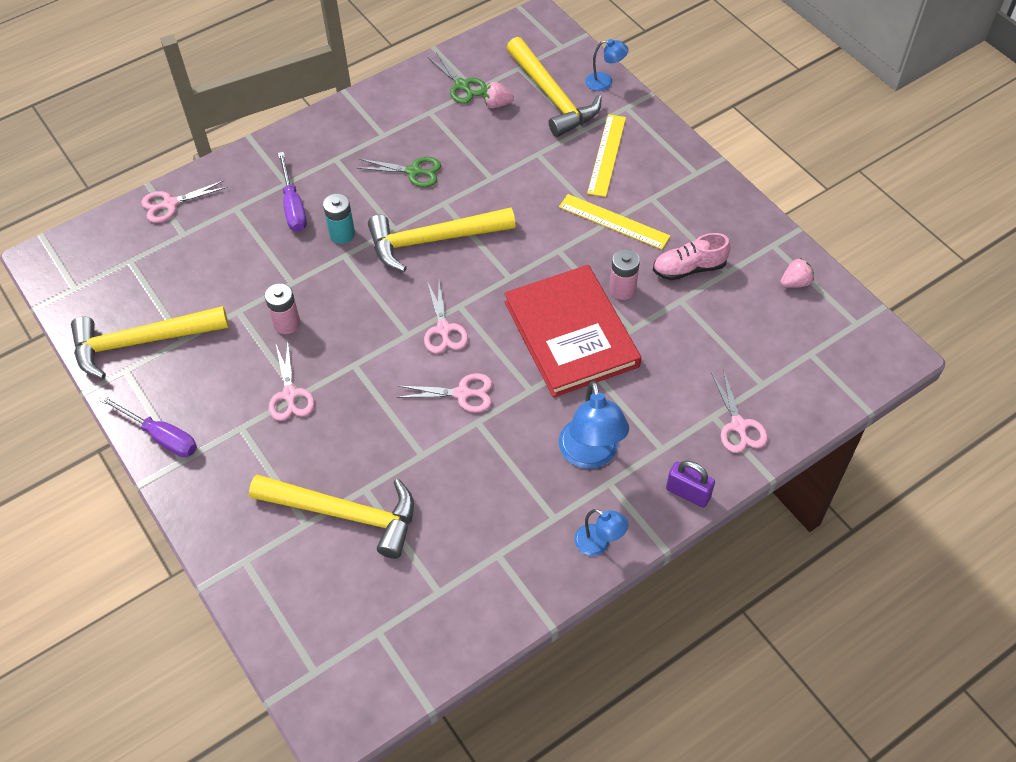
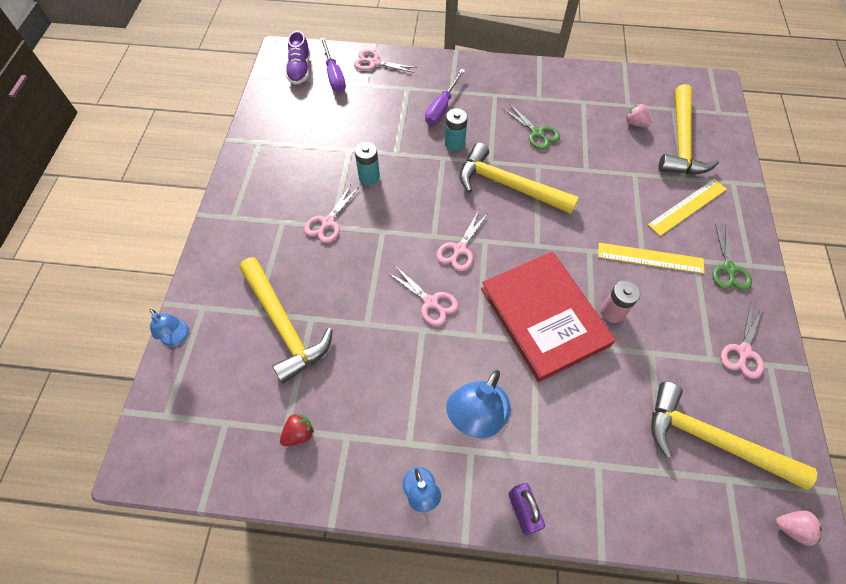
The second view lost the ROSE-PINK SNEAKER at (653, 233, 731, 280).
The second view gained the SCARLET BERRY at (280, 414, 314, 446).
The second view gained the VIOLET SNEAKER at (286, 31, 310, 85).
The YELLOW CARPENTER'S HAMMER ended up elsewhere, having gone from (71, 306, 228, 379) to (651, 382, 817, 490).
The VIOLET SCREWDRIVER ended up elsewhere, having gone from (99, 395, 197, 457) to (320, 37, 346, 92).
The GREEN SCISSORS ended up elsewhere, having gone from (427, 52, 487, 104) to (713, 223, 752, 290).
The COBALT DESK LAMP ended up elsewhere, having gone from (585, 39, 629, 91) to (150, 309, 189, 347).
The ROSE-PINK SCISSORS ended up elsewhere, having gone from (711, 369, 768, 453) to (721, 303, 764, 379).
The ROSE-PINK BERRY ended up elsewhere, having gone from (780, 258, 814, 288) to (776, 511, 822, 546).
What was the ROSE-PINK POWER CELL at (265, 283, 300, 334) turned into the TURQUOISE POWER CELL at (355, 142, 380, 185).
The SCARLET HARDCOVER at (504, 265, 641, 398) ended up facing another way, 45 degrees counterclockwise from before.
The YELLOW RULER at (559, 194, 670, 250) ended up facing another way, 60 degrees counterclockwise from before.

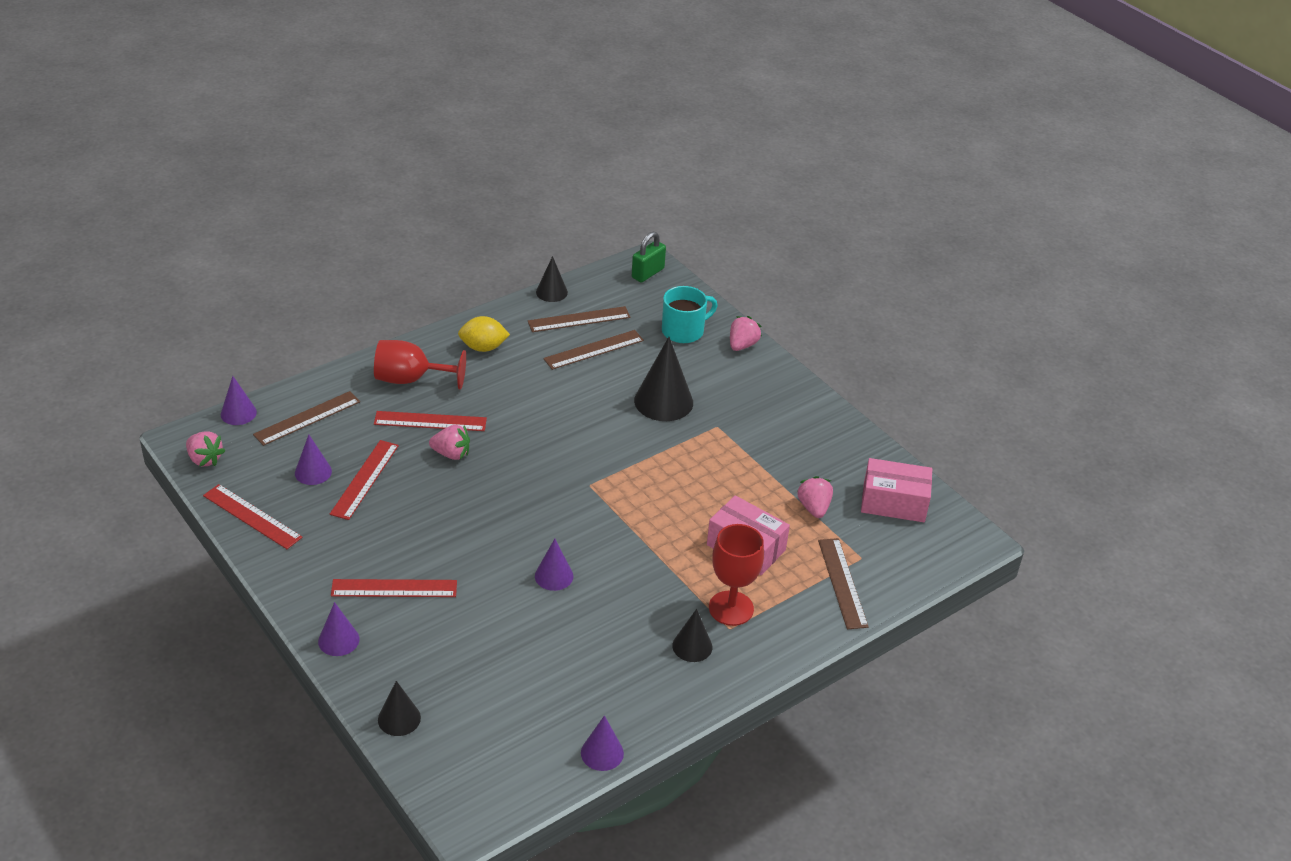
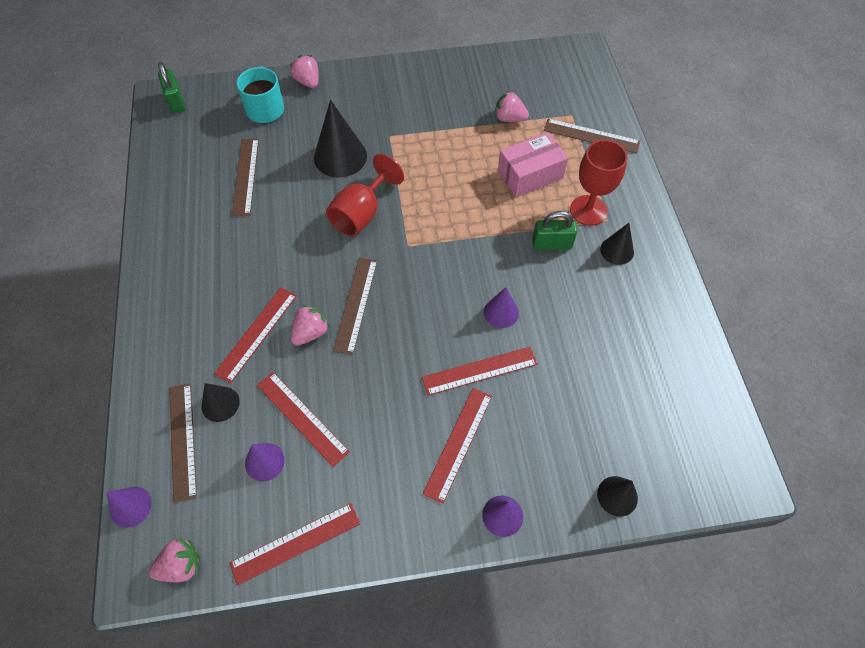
The second view lost the YELLOW CITRUS FRUIT at (458, 316, 510, 352).
The second view lost the VIOLET SOLID CONE at (581, 715, 624, 771).
The second view lost the ROSE-PINK BOX at (861, 458, 932, 522).
The second view gained the SCARLET RULER at (422, 347, 538, 396).
The second view gained the GREEN PADLOCK at (532, 211, 577, 250).
The SCARLET CHALICE ended up elsewhere, having gone from (374, 340, 466, 390) to (326, 154, 404, 236).
The RUSSET RULER ended up elsewhere, having gone from (528, 306, 631, 332) to (333, 258, 377, 355).
The EBONY SOLID CONE ended up elsewhere, having gone from (536, 256, 568, 302) to (201, 383, 240, 422).

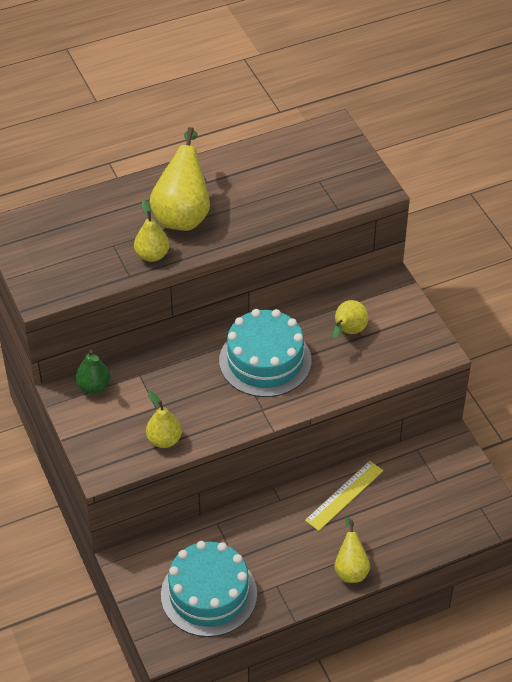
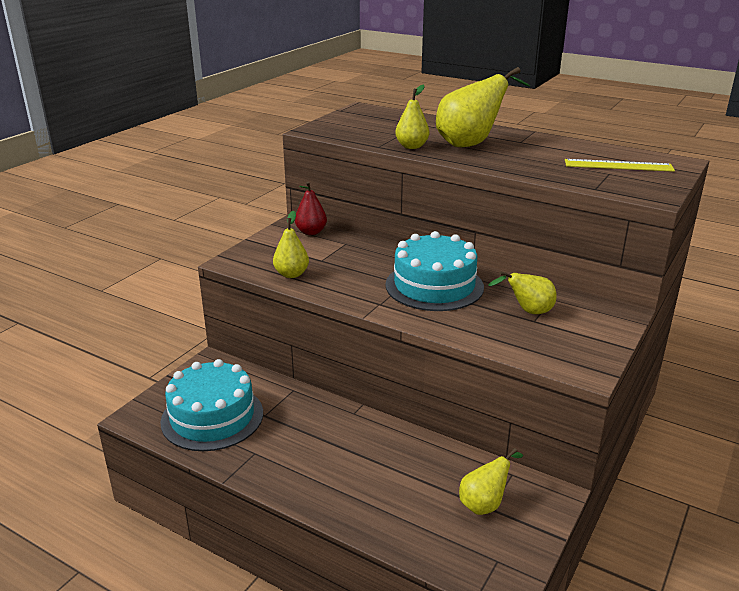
The YELLOW RULER ended up elsewhere, having gone from (305, 461, 383, 531) to (565, 159, 675, 172).
The YELLOW PEAR FRUIT ended up elsewhere, having gone from (334, 518, 370, 583) to (459, 448, 523, 515).
What was the GREEN PEAR FRUIT at (75, 350, 111, 394) turned into the SCARLET PEAR FRUIT at (295, 182, 327, 235).

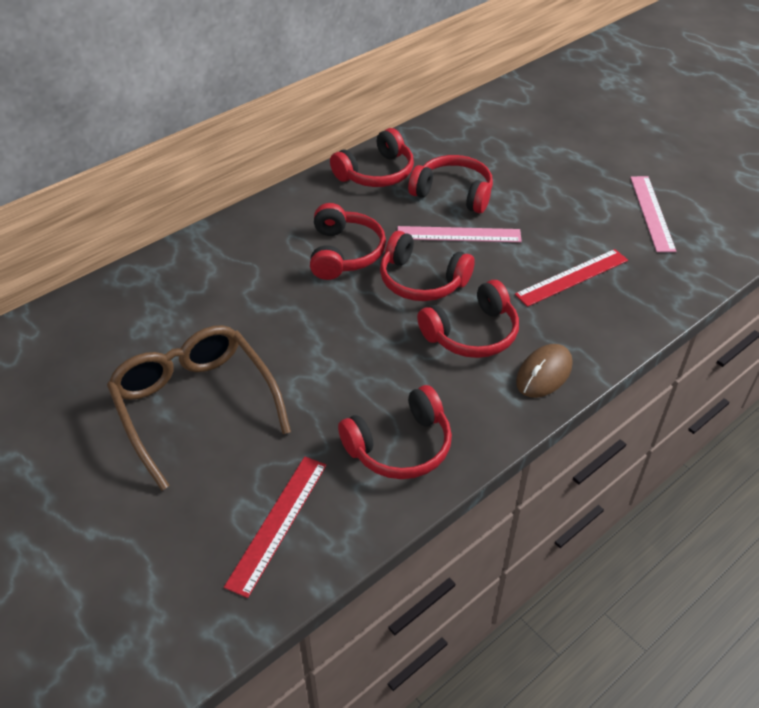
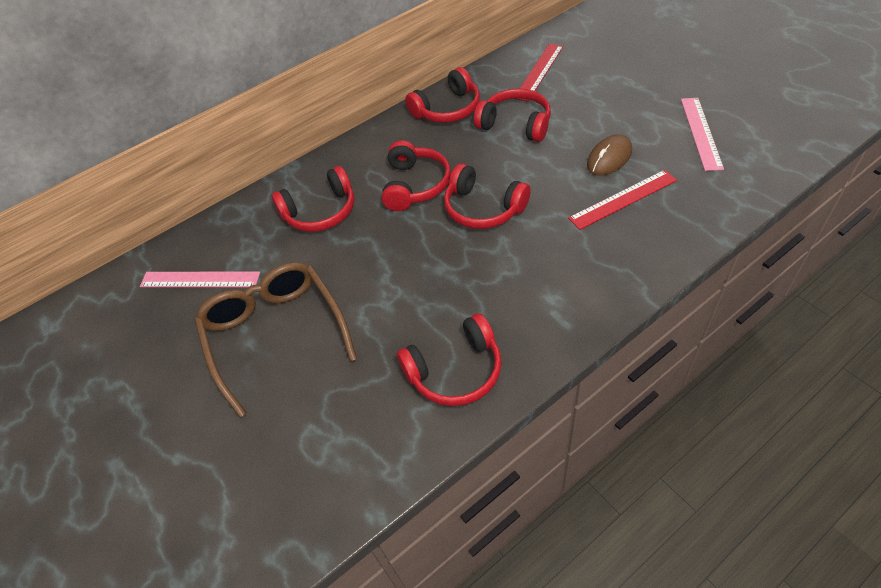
The SCARLET RULER ended up elsewhere, having gone from (224, 457, 327, 598) to (515, 44, 563, 102).
The ROSE-PINK RULER ended up elsewhere, having gone from (397, 226, 522, 242) to (140, 272, 260, 287).
The SCARLET OVER-EAR HEADPHONES ended up elsewhere, having gone from (417, 280, 519, 358) to (272, 166, 354, 232).
The RUSSET COMPUTER MOUSE ended up elsewhere, having gone from (516, 344, 572, 398) to (587, 134, 632, 176).

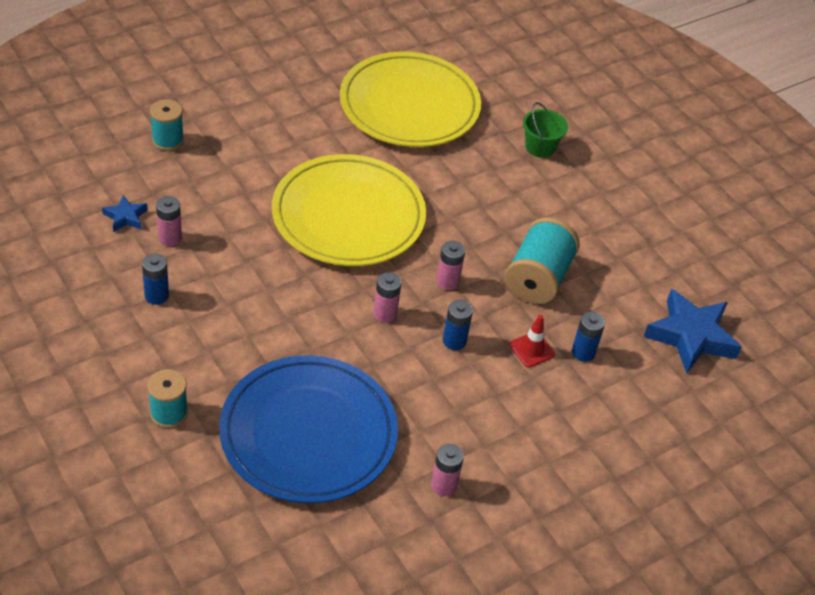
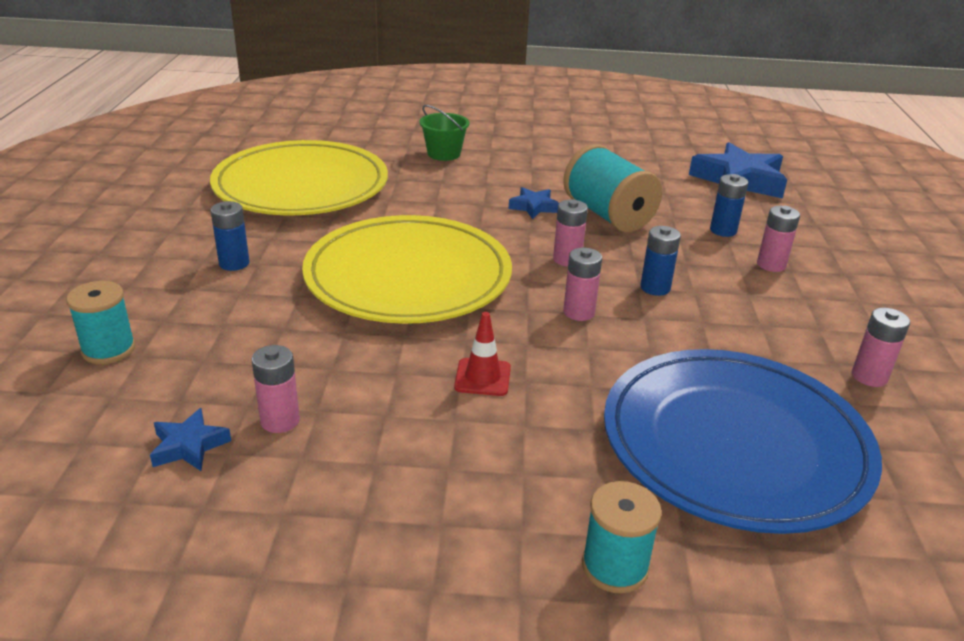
The second view gained the COBALT STAR at (509, 187, 559, 219).
The second view gained the ROSE-PINK POWER CELL at (757, 206, 800, 272).
The COBALT POWER CELL ended up elsewhere, having gone from (142, 253, 169, 305) to (210, 201, 250, 271).
The SCARLET ROAD CONE ended up elsewhere, having gone from (510, 315, 555, 368) to (454, 312, 511, 396).

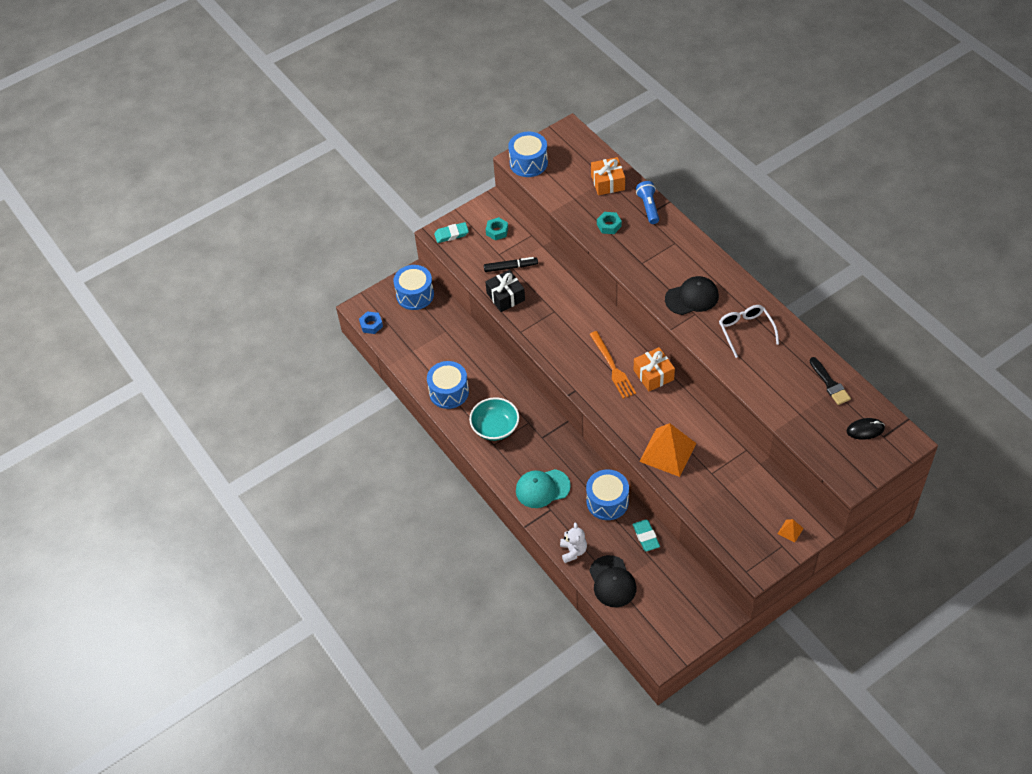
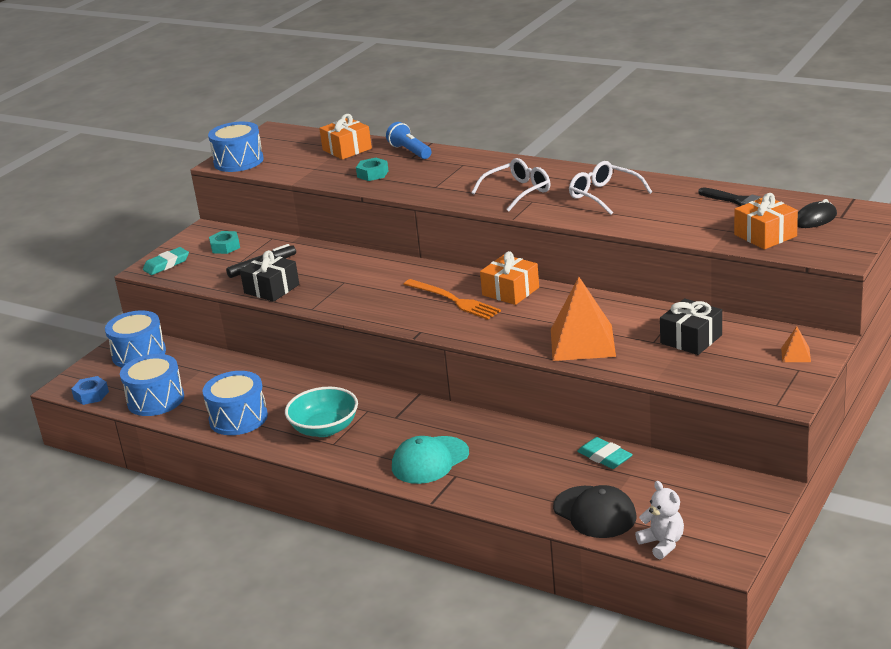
The second view gained the EBONY PRESENT at (660, 298, 722, 355).
The second view gained the ORANGE PRESENT at (734, 193, 798, 249).
The SNOW-WHITE STUFFED BEAR ended up elsewhere, having gone from (560, 522, 587, 563) to (635, 481, 684, 559).
The COBALT DRUM ended up elsewhere, having gone from (586, 469, 629, 520) to (120, 354, 184, 416).
Where the EBONY PEAKED CAP stood at (665, 276, 719, 315), the SNOW-WHITE GLASSES came to stand at (471, 158, 551, 211).

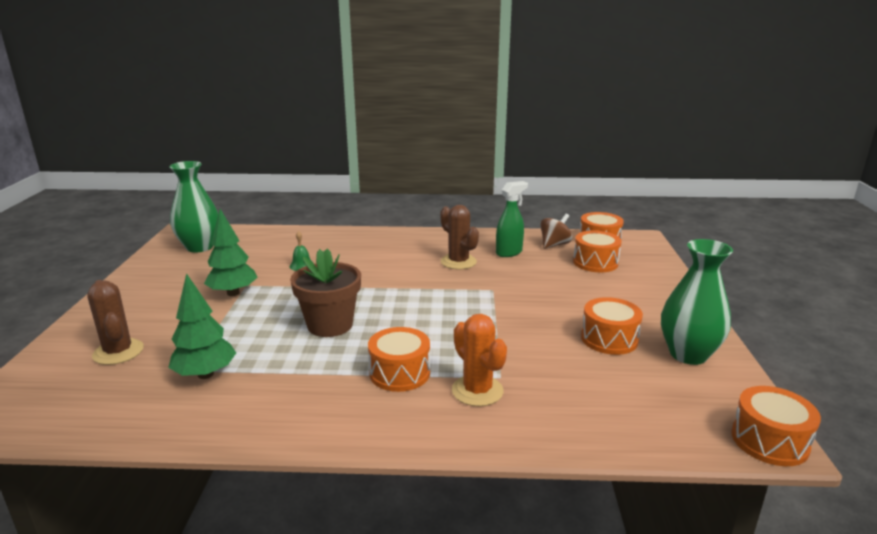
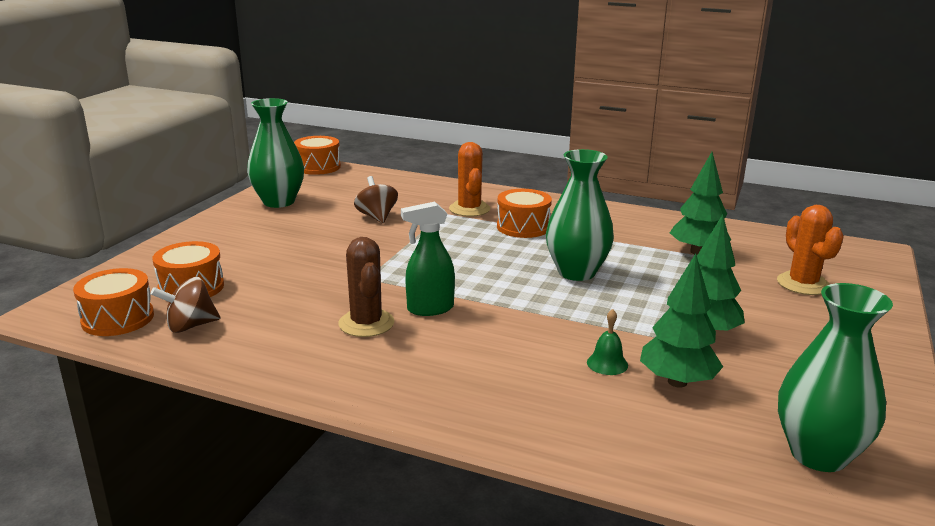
The second view lost the ORANGE DRUM at (581, 297, 643, 355).
The second view gained the RUSSET TOY TOP at (354, 176, 398, 224).
The second view gained the GREEN TREE at (640, 253, 723, 388).
The GREEN SPRAYER ended up elsewhere, having gone from (496, 181, 528, 257) to (401, 202, 455, 316).
Where the RUSSET PLANT POT stood at (290, 248, 361, 337), the GREEN TALL VASE came to stand at (546, 149, 614, 281).
What was the RUSSET PRICKLY PLANT at (87, 280, 144, 365) turned into the ORANGE PRICKLY PLANT at (777, 205, 844, 295).

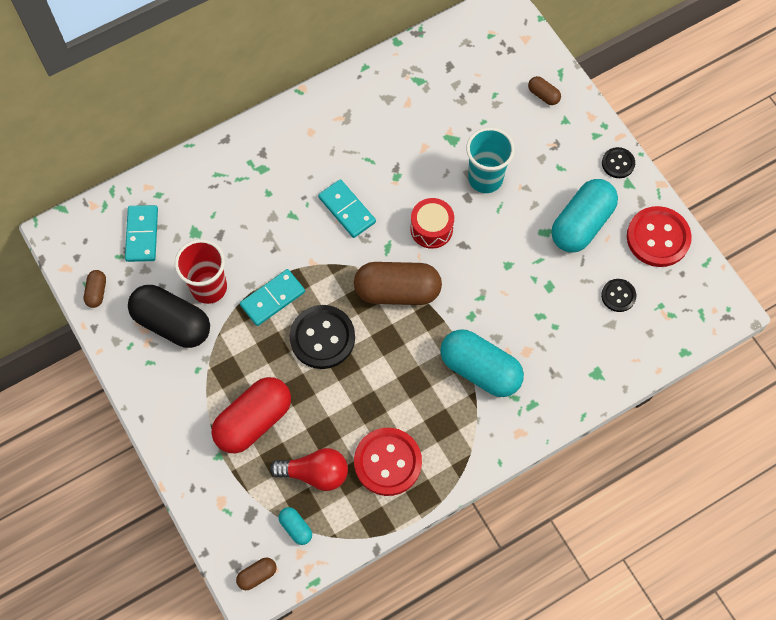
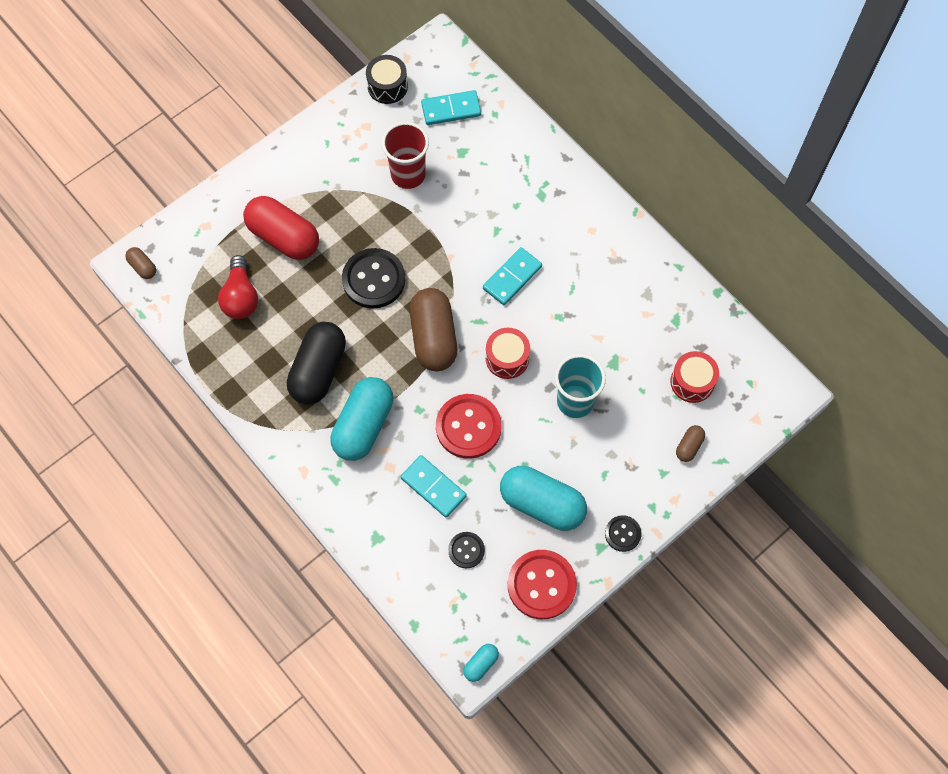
The second view gained the SCARLET DRUM at (670, 351, 719, 403).
The EBONY PILL ended up elsewhere, having gone from (128, 285, 210, 348) to (287, 322, 346, 404).
The TURQUOISE DOMINO PIECE ended up elsewhere, having gone from (240, 269, 305, 326) to (400, 455, 467, 517).
The TURQUOISE PILL ended up elsewhere, having gone from (279, 507, 312, 545) to (463, 644, 499, 682).
The SCARLET SHIRT BUTTON ended up elsewhere, having gone from (354, 428, 422, 496) to (436, 394, 502, 459).
Where the RUSSET PILL stood at (84, 270, 106, 308), the EBONY DRUM came to stand at (366, 55, 408, 104).

